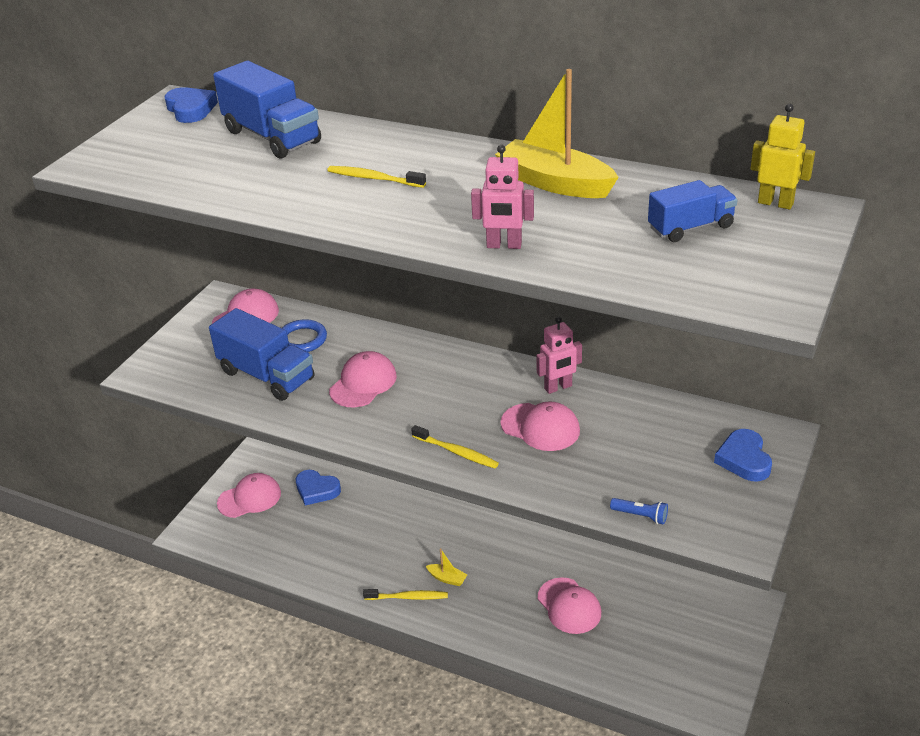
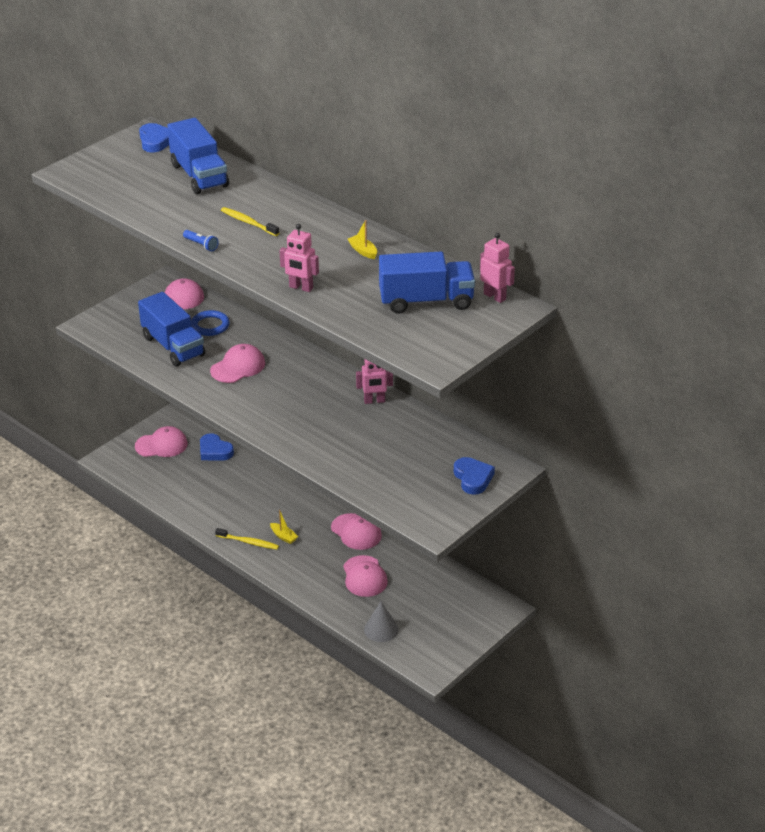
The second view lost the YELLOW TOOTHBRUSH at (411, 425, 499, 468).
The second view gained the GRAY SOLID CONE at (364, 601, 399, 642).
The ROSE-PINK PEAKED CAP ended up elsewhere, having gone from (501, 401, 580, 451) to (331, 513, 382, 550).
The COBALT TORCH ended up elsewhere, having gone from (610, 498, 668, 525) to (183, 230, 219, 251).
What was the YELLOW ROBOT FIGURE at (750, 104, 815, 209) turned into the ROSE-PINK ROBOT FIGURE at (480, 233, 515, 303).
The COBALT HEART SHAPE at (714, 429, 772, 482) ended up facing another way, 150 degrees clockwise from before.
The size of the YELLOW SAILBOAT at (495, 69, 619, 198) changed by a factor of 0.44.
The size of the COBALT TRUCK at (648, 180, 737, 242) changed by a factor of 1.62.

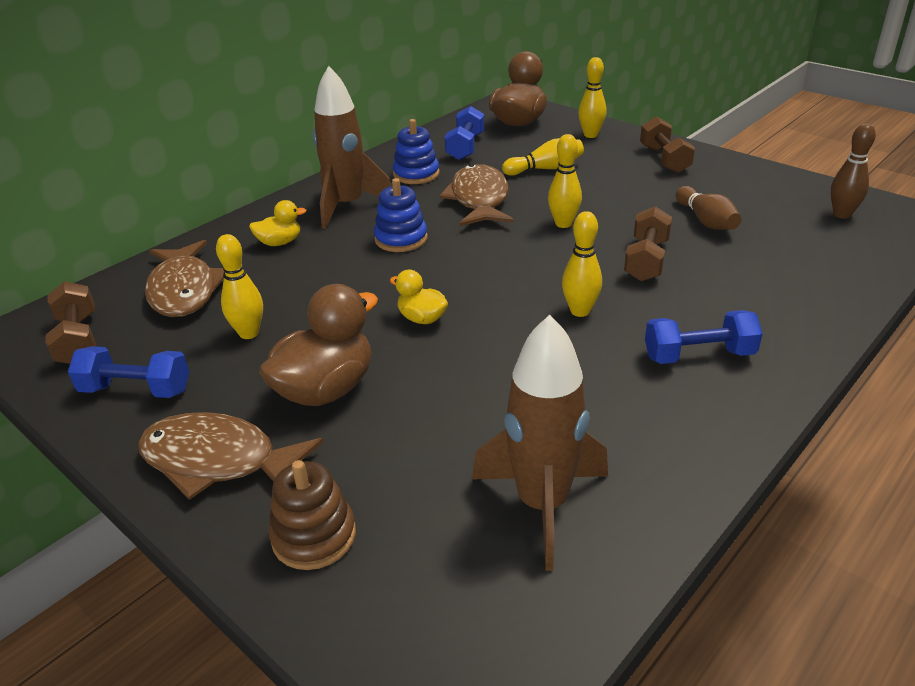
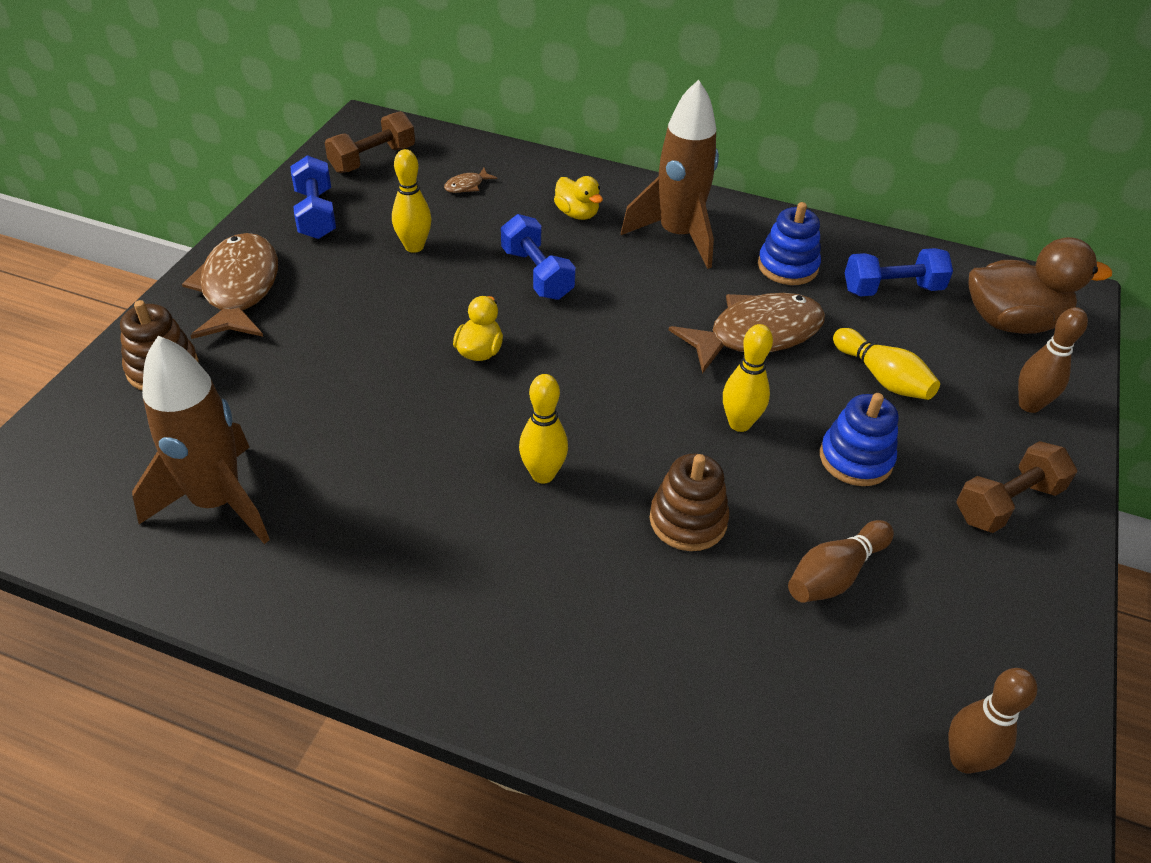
The second view lost the RUSSET DUCK at (259, 284, 378, 406).
The COBALT RING STACKER ended up elsewhere, having gone from (374, 178, 428, 252) to (820, 393, 899, 486).
The COBALT FREE WEIGHT ended up elsewhere, having gone from (645, 310, 763, 364) to (501, 214, 576, 300).
Where the RUSSET FREE WEIGHT stood at (624, 206, 672, 282), the RUSSET RING STACKER came to stand at (650, 454, 730, 551).
What was the YELLOW BOWLING PIN at (578, 57, 606, 138) turned into the RUSSET BOWLING PIN at (1018, 307, 1088, 413).
The size of the RUSSET FISH FIGURE at (145, 240, 224, 317) changed by a factor of 0.40.

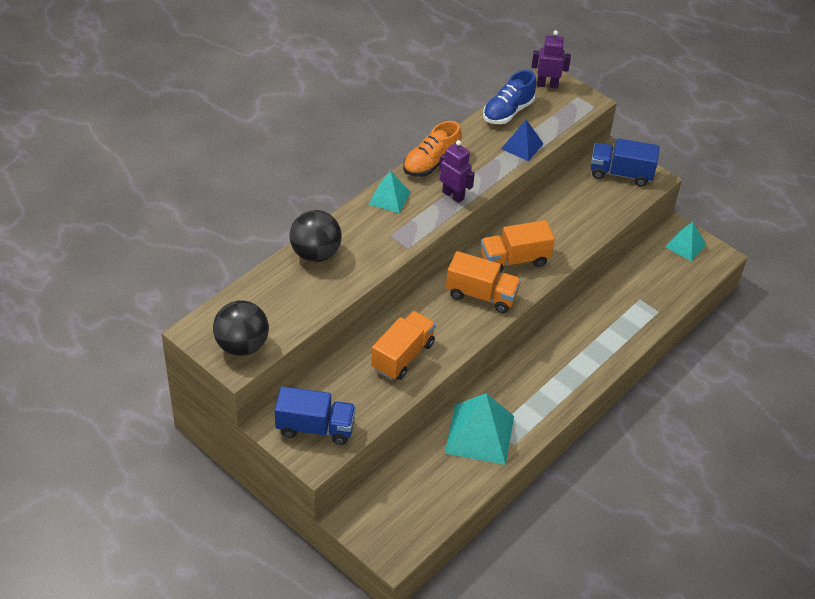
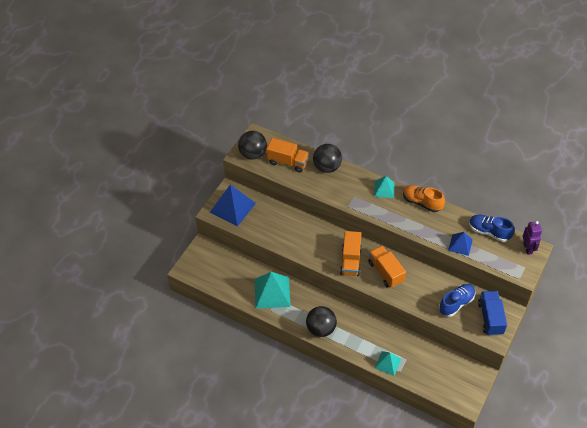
The second view lost the VIOLET ROBOT FIGURE at (439, 140, 475, 203).
The second view gained the EBONY BALL at (306, 306, 337, 337).
The second view gained the COBALT SNEAKER at (439, 284, 475, 317).
The ORANGE TRUCK ended up elsewhere, having gone from (371, 311, 436, 380) to (266, 138, 309, 173).
The TURQUOISE PYRAMID ended up elsewhere, having gone from (665, 222, 706, 261) to (375, 351, 401, 376).
Where the COBALT TRUCK stood at (275, 386, 356, 445), the COBALT PYRAMID came to stand at (209, 185, 256, 227).

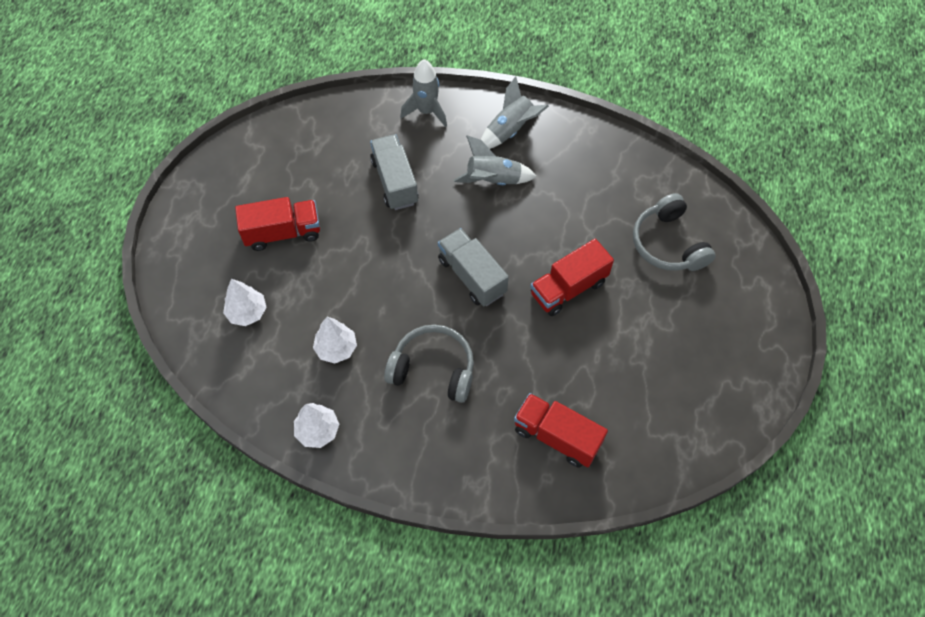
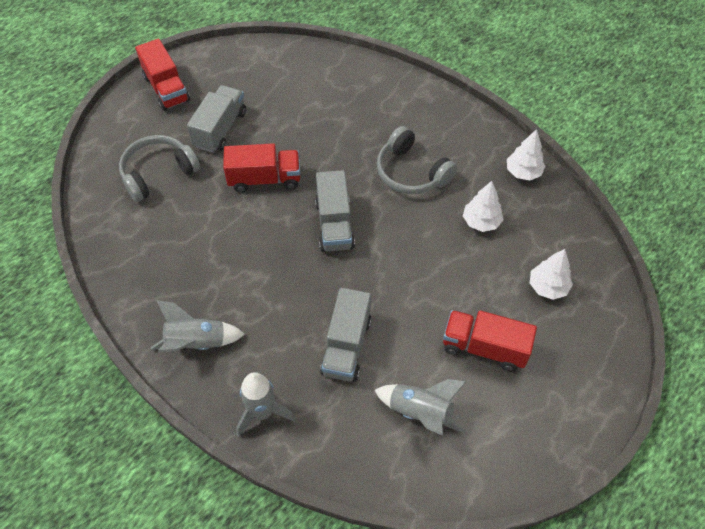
The second view gained the GRAY TRUCK at (187, 85, 246, 153).
The GRAY ROCKET ended up elsewhere, having gone from (454, 135, 537, 185) to (375, 379, 467, 436).
The SCARLET TRUCK ended up elsewhere, having gone from (514, 393, 608, 468) to (135, 39, 190, 111).
The GRAY OVER-EAR HEADPHONES at (633, 193, 716, 271) ended up facing another way, 135 degrees counterclockwise from before.

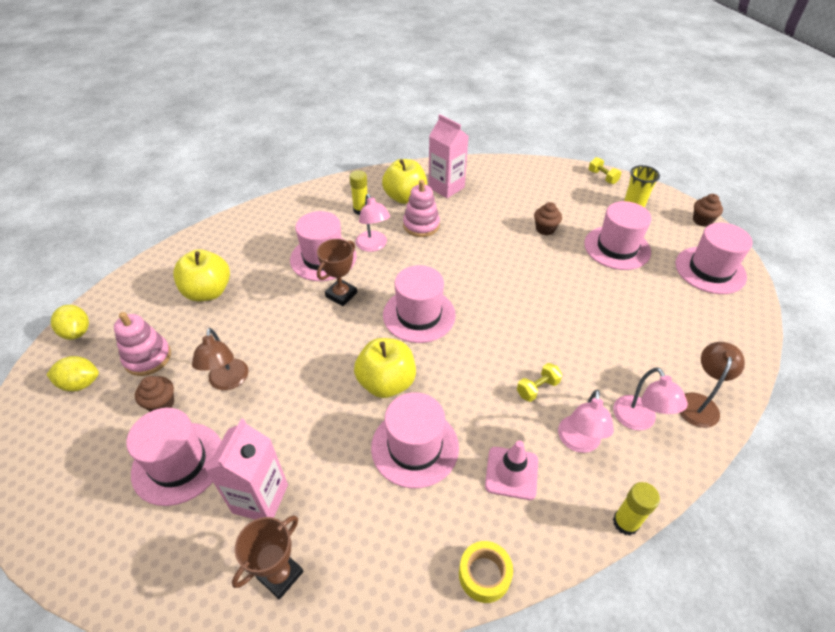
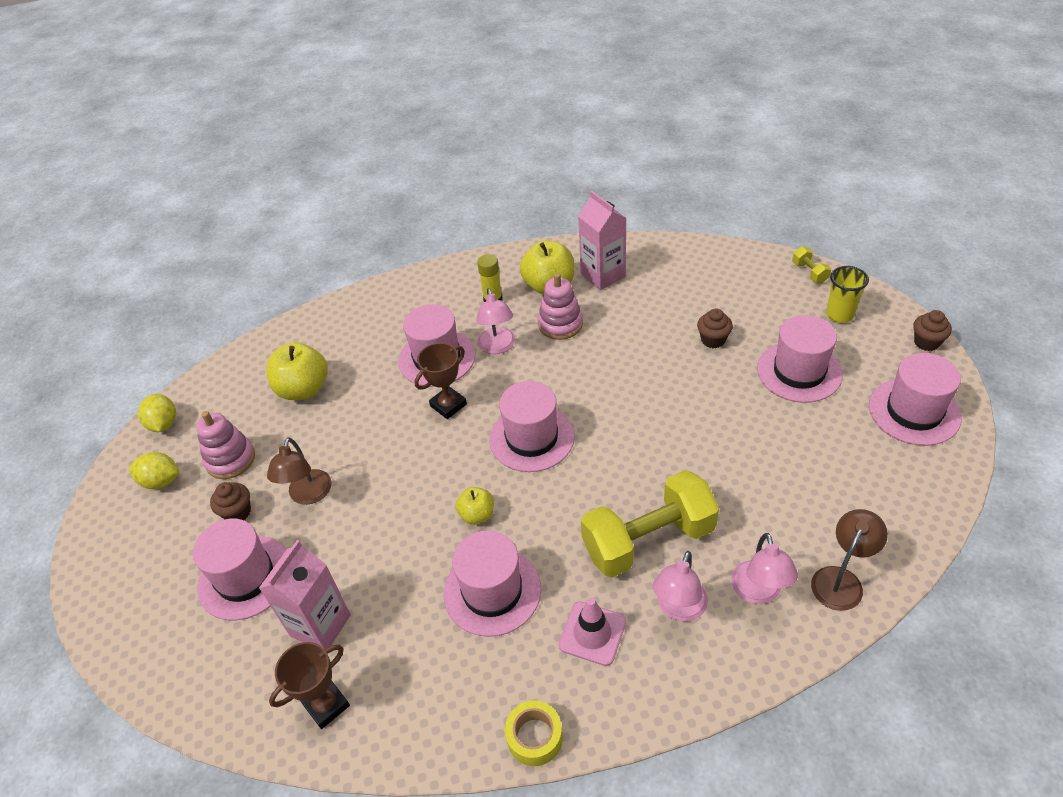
The second view lost the YELLOW GLUE at (613, 482, 660, 535).
The size of the YELLOW TOY APPLE at (354, 338, 416, 398) changed by a factor of 0.56.
The size of the YELLOW FREE WEIGHT at (517, 363, 562, 402) changed by a factor of 2.43.

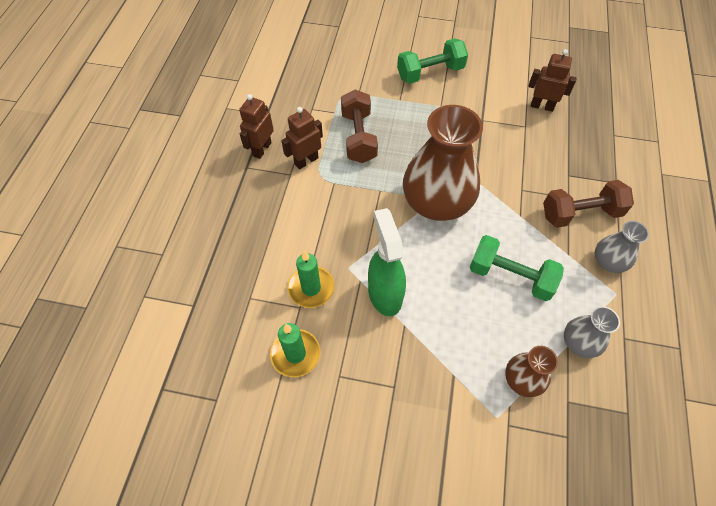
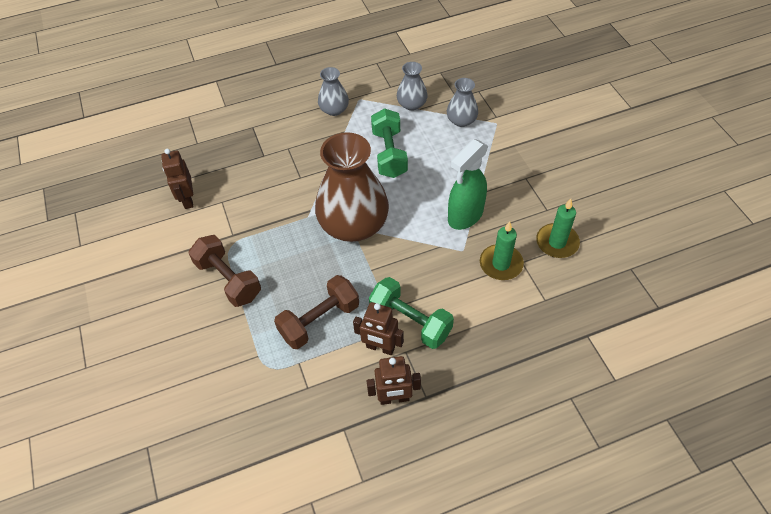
The GREEN FREE WEIGHT ended up elsewhere, having gone from (397, 38, 468, 84) to (369, 277, 454, 349).
The RUSSET FREE WEIGHT ended up elsewhere, having gone from (543, 180, 634, 228) to (189, 235, 261, 307).
What was the RUSSET TALL VASE at (505, 346, 558, 397) turned into the GRAY TALL VASE at (447, 78, 478, 127).

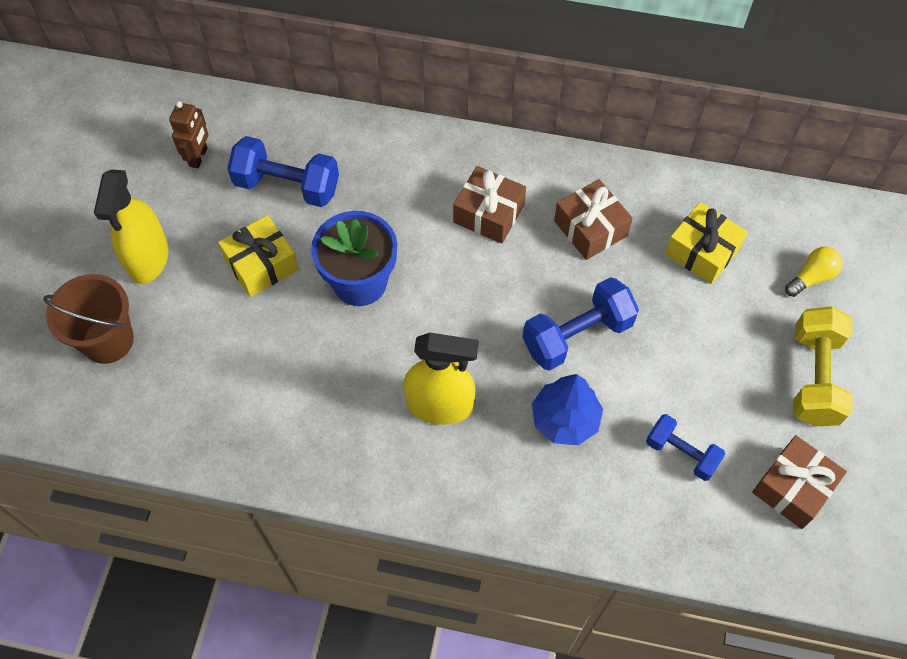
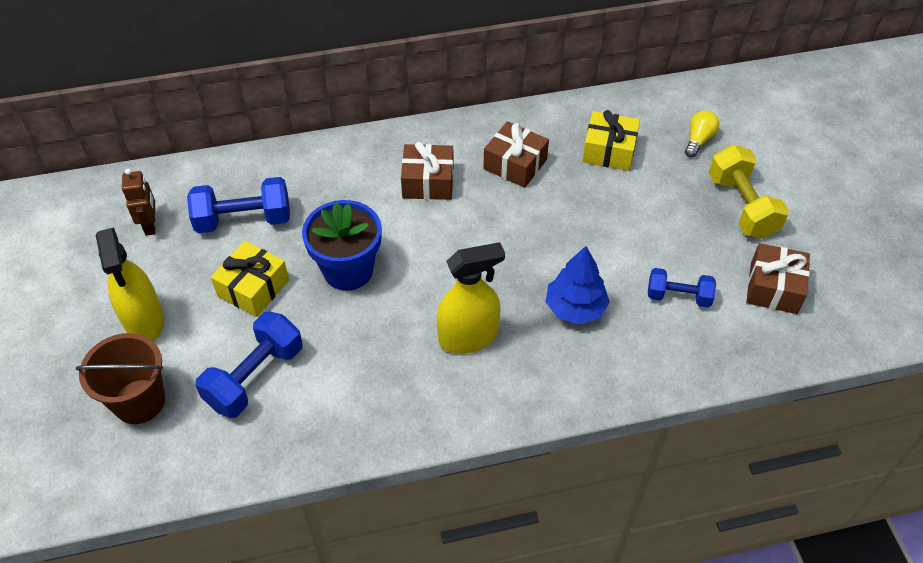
The COBALT FREE WEIGHT ended up elsewhere, having gone from (522, 277, 639, 371) to (195, 312, 302, 418).

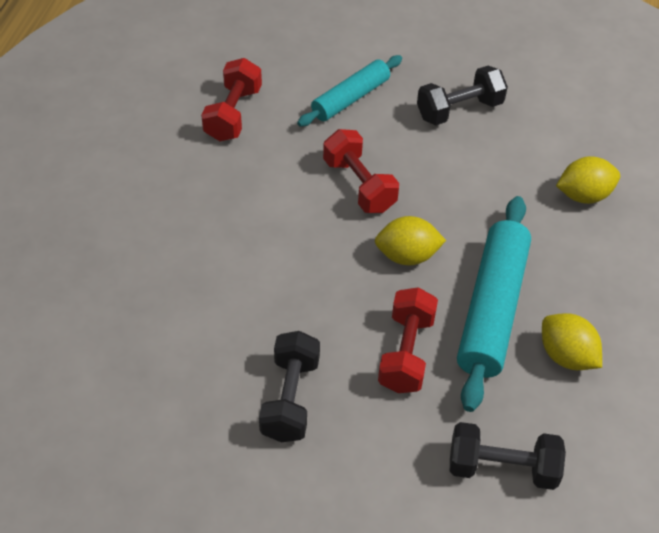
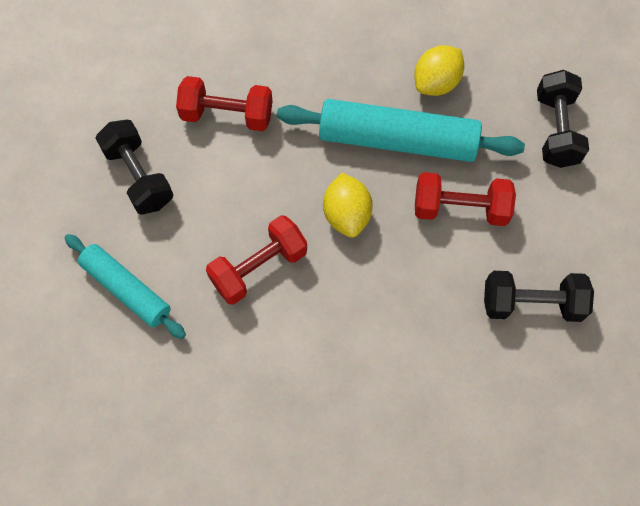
The second view lost the YELLOW CITRUS FRUIT at (556, 156, 620, 204).
The SCARLET FREE WEIGHT ended up elsewhere, having gone from (201, 58, 262, 141) to (176, 76, 272, 131).

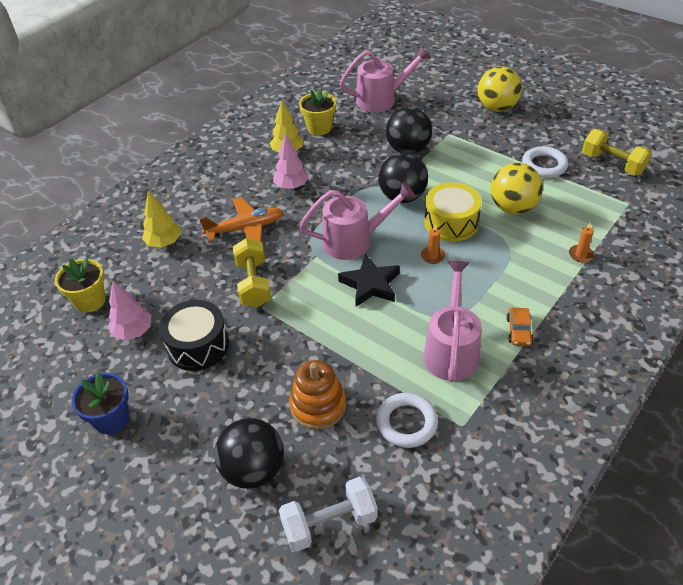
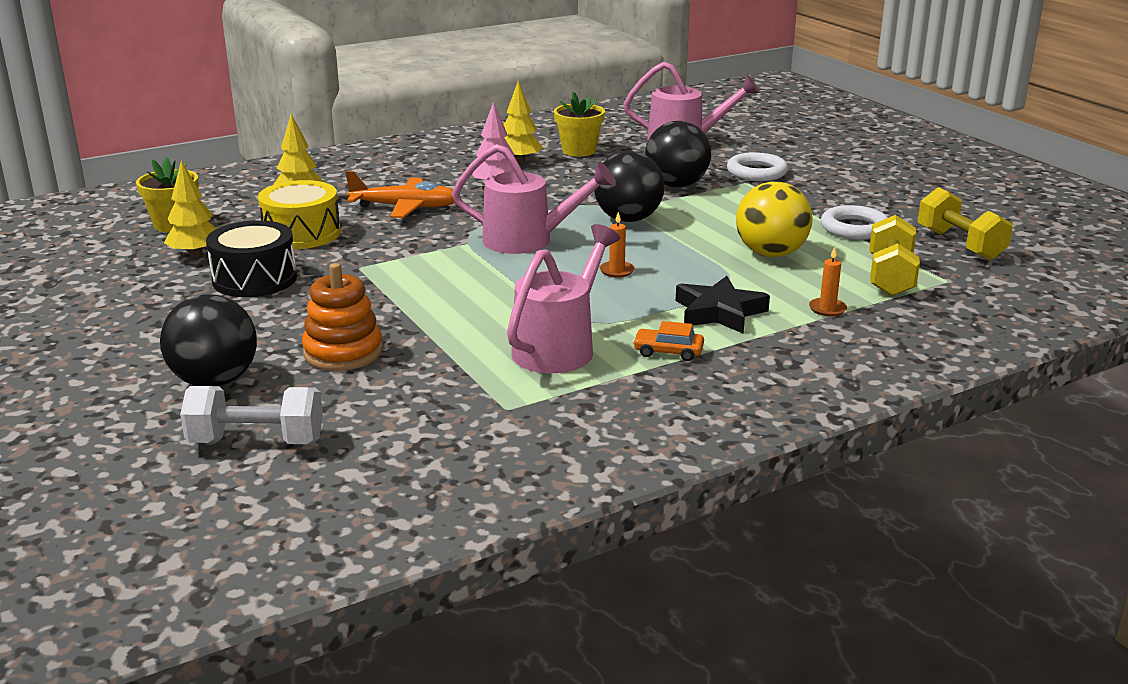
The second view lost the COBALT PLANT POT at (71, 372, 129, 434).
The second view lost the YELLOW BALL at (478, 66, 522, 112).
The YELLOW FREE WEIGHT ended up elsewhere, having gone from (233, 238, 271, 308) to (870, 215, 920, 296).
The EBONY STAR ended up elsewhere, having gone from (338, 254, 400, 307) to (676, 276, 770, 334).
The SNOW-WHITE RING ended up elsewhere, having gone from (376, 393, 438, 448) to (727, 152, 788, 181).
The YELLOW DRUM ended up elsewhere, having gone from (424, 182, 482, 242) to (258, 180, 340, 249).
What was the ROSE-PINK TREE at (108, 281, 151, 340) turned into the YELLOW TREE at (164, 160, 217, 258).
The ORANGE AUTOMOBILE at (507, 308, 533, 346) ended up facing another way, 75 degrees clockwise from before.

